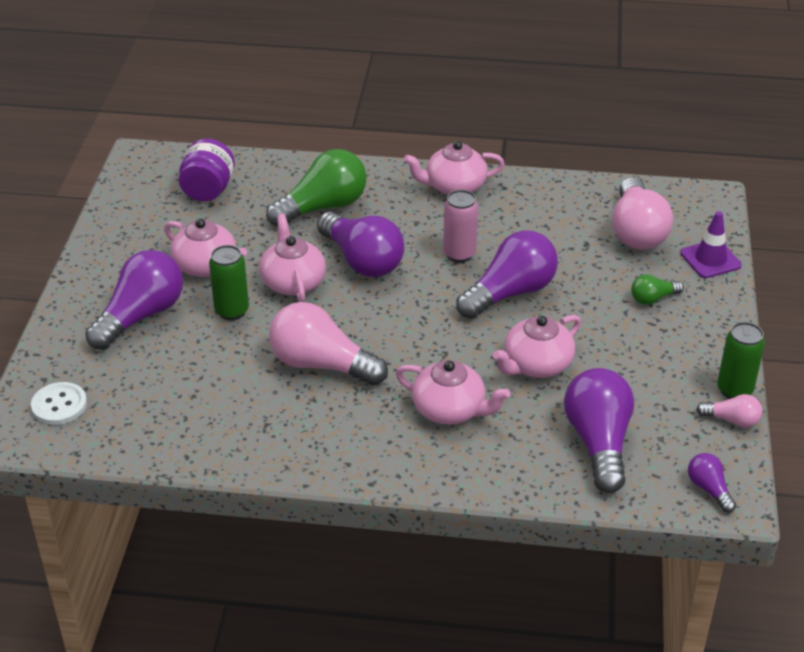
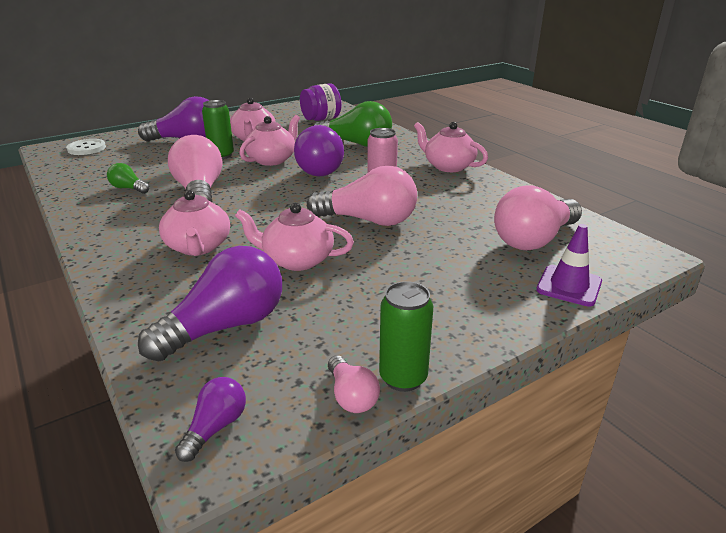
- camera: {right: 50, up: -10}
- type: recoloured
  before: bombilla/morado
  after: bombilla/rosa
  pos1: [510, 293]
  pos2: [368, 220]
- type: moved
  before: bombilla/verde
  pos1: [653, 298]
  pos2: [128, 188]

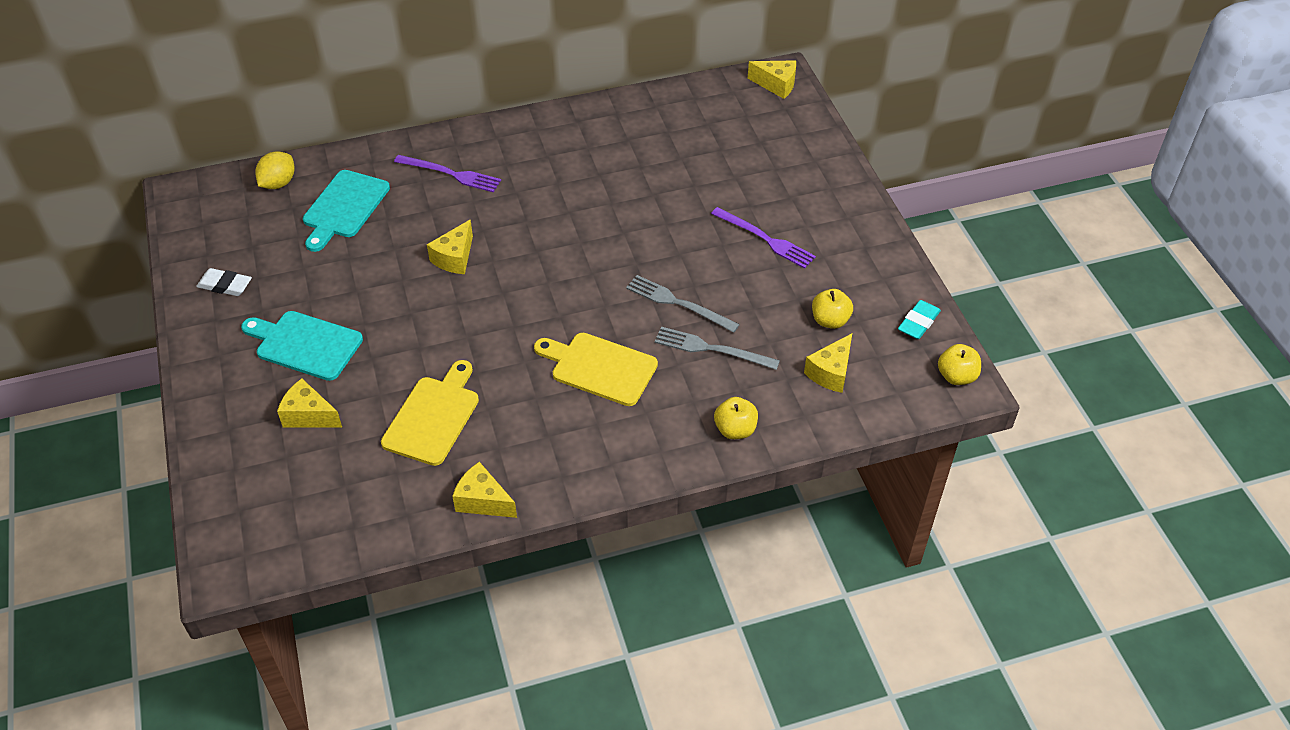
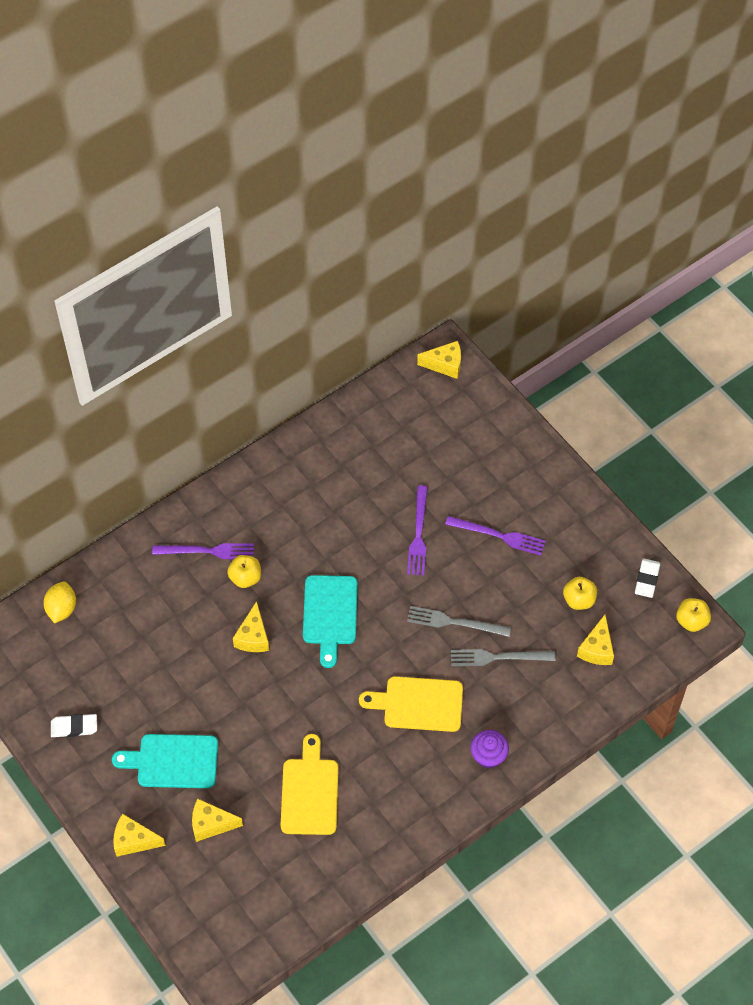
- camera: {right: -20, up: 10}
- type: moved
  before: tabla de cortar/turquesa
  pos1: [344, 207]
  pos2: [330, 614]
- type: moved
  before: queso/amarillo
  pos1: [483, 501]
  pos2: [134, 840]
- type: moved
  before: manzana/amarillo
  pos1: [735, 430]
  pos2: [245, 578]
- type: recoloured
  before: goma de borrar/turquesa
  after: goma de borrar/blanco
  pos1: [918, 322]
  pos2: [647, 579]
- type: added
  after: tenedor/morado
  pos2: [418, 534]
- type: added
  after: magdalena/morado
  pos2: [488, 755]

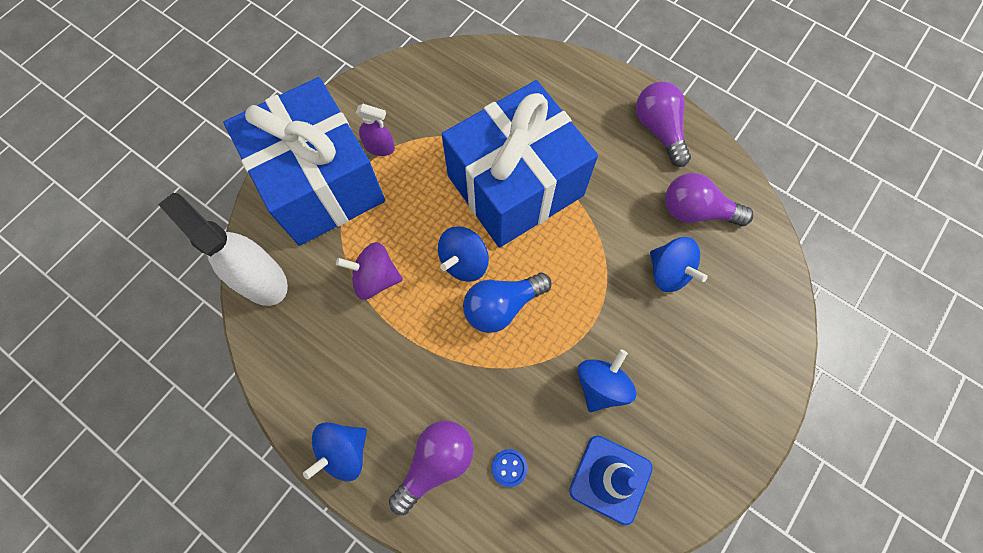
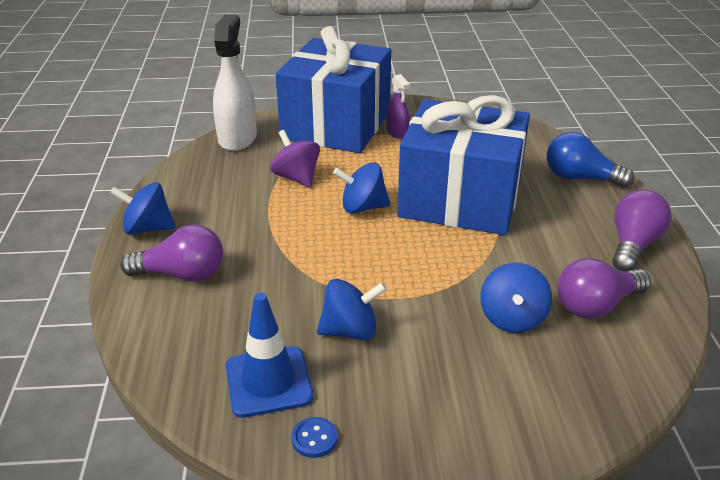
- camera: {right: 50, up: -35}
- type: moved
  before: bombilla/azul
  pos1: [502, 306]
  pos2: [580, 178]
- type: moved
  before: botón/azul
  pos1: [509, 467]
  pos2: [314, 438]
- type: turned
  before: bombilla/morado
  pos1: [696, 211]
  pos2: [596, 305]
  turn: -90

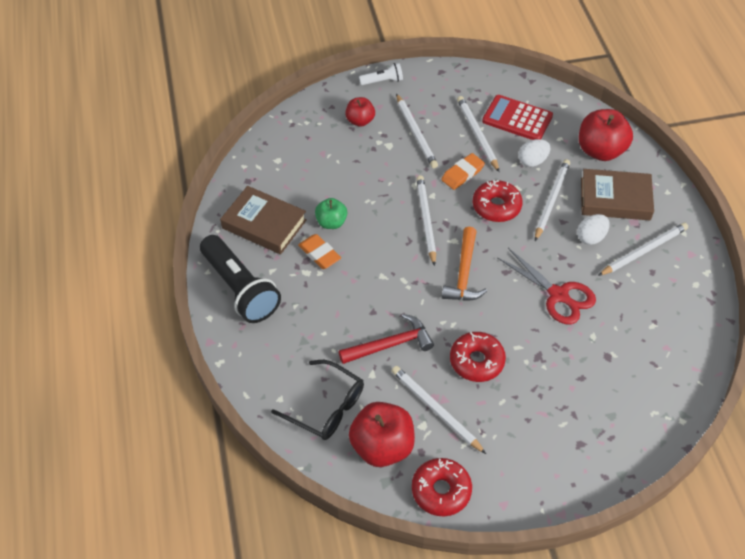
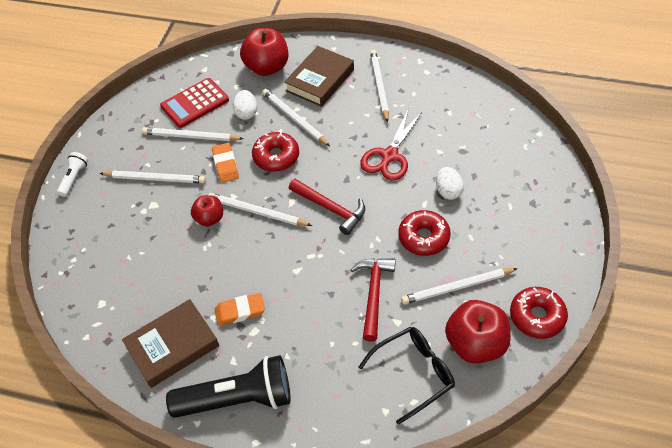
- camera: {right: -60, up: 0}
- type: removed
  before: manzana/verde
  pos1: [331, 222]
- type: moved
  before: manzana/rojo
  pos1: [360, 121]
  pos2: [209, 218]
- type: recoloured
  before: martillo/naranja
  after: martillo/rojo
  pos1: [464, 273]
  pos2: [330, 209]
- type: turned
  before: tijeras/rojo
  pos1: [558, 295]
  pos2: [389, 156]
  turn: 135
- type: moved
  before: huevo/blanco
  pos1: [591, 237]
  pos2: [448, 191]

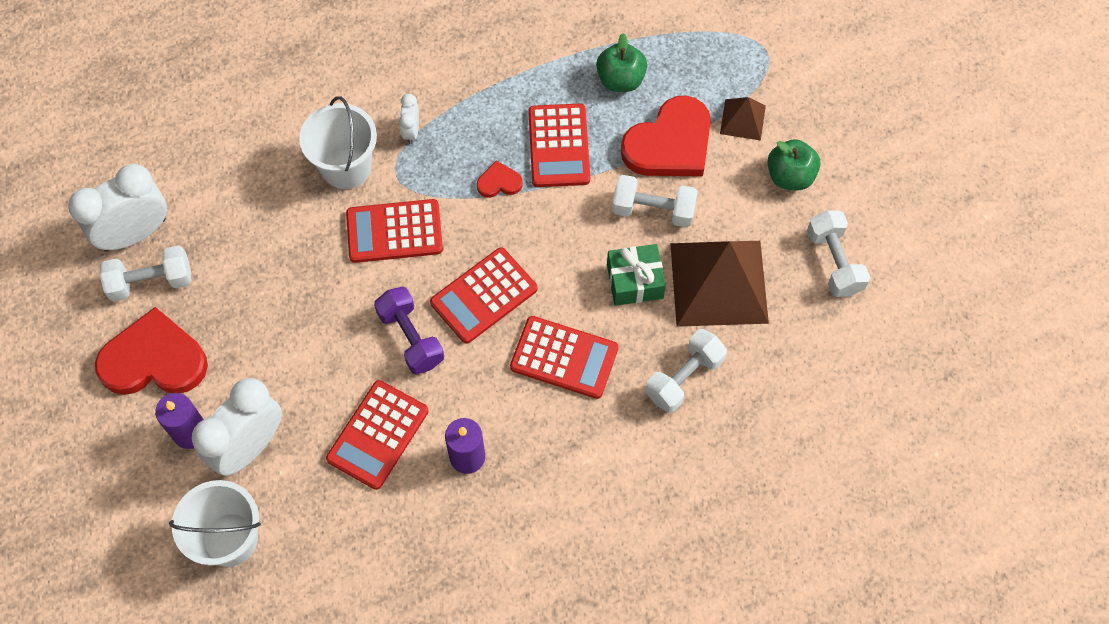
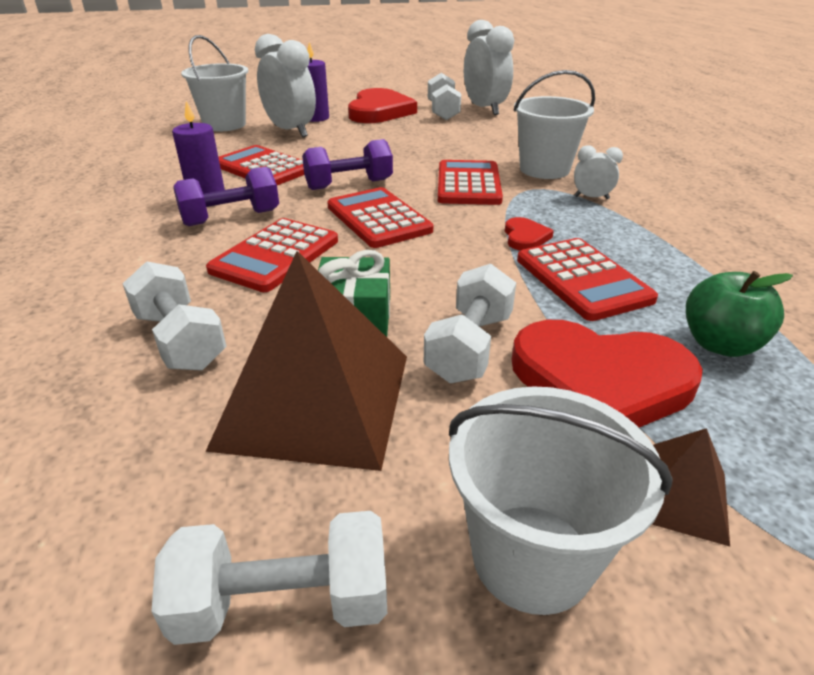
- camera: {right: 100, up: -30}
- type: turned
  before: calculadora/rojo
  pos1: [558, 146]
  pos2: [582, 279]
  turn: -120
- type: turned
  before: corazón/rojo
  pos1: [670, 143]
  pos2: [600, 381]
  turn: -45
- type: replaced
  before: manzana/verde
  after: balde/blanco
  pos1: [790, 176]
  pos2: [532, 557]
- type: added
  after: mancuerna/morado
  pos2: [231, 218]

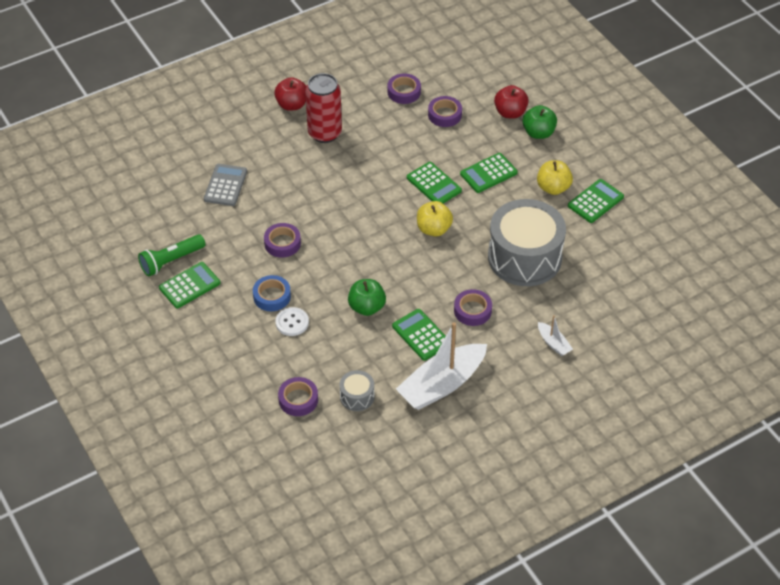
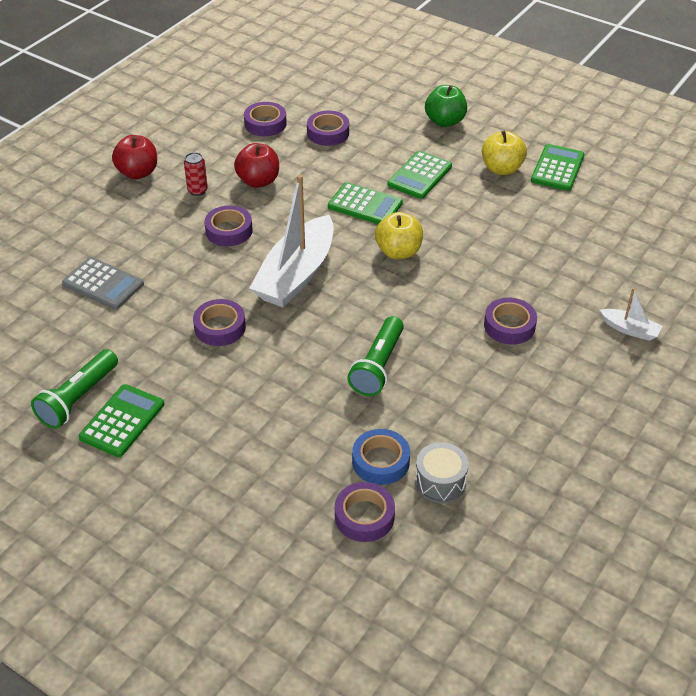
- camera: {right: -25, up: -5}
- type: turned
  before: calculadora/gris
  pos1: [225, 185]
  pos2: [103, 284]
  turn: 135
- type: moved
  before: cinta adhesiva/azul
  pos1: [272, 296]
  pos2: [380, 461]
- type: removed
  before: botón/blanco
  pos1: [292, 322]
- type: resized
  before: lata/rojo
  pos1: [325, 133]
  pos2: [197, 190]
  scale: 0.45
- type: replaced
  before: manzana/verde
  after: lámpara de mano/verde
  pos1: [367, 307]
  pos2: [378, 366]
- type: removed
  before: calculadora/verde
  pos1: [421, 335]
- type: moved
  before: barco/blanco
  pos1: [442, 384]
  pos2: [296, 274]
- type: removed
  before: tambor/gris
  pos1: [524, 257]
- type: moved
  before: manzana/rojo
  pos1: [510, 113]
  pos2: [258, 181]
- type: added
  after: cinta adhesiva/morado
  pos2: [229, 231]

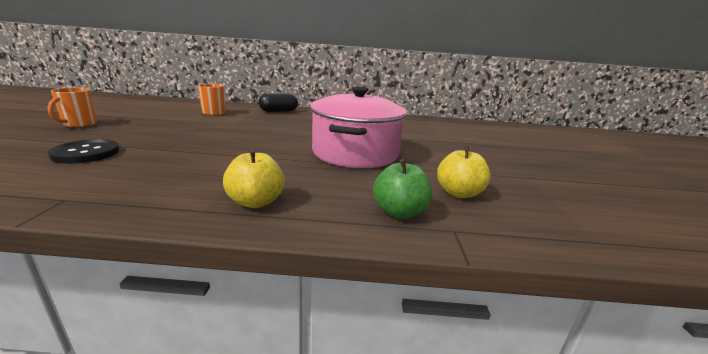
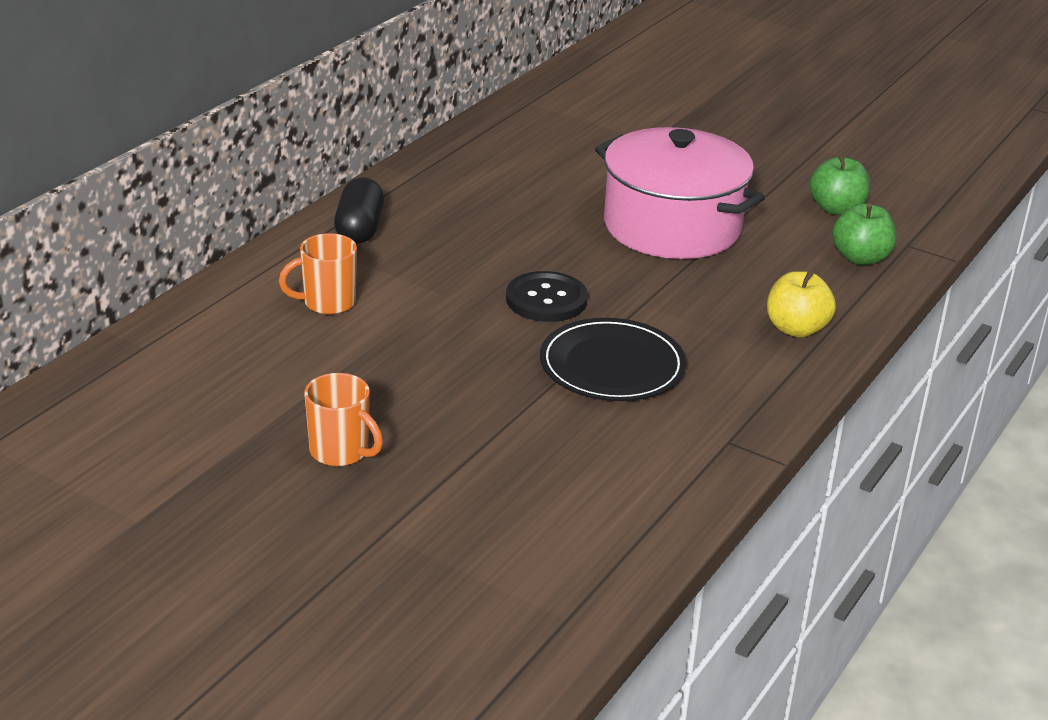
- camera: {right: -60, up: 10}
- type: moved
  before: botón/negro
  pos1: [86, 153]
  pos2: [546, 300]
- type: recoloured
  before: manzana/amarillo
  after: manzana/verde
  pos1: [458, 193]
  pos2: [836, 209]
- type: added
  after: plato/negro
  pos2: [612, 365]

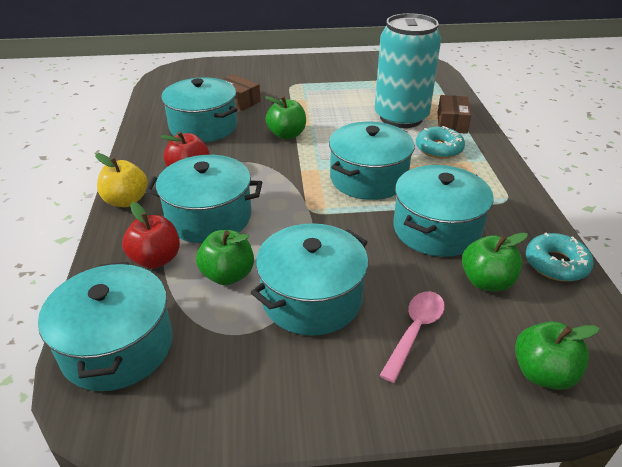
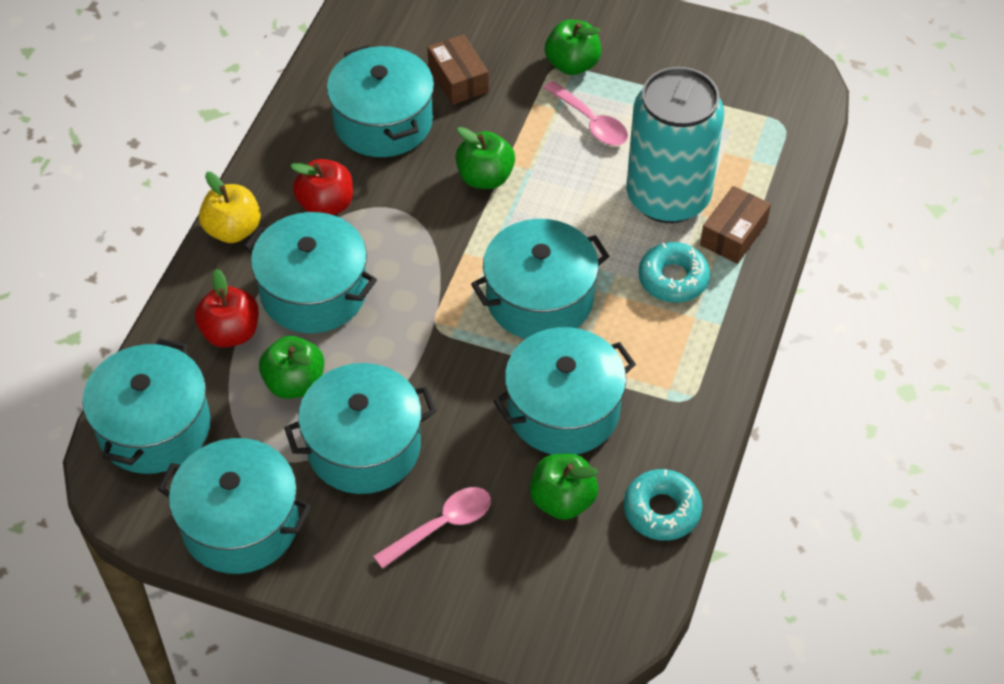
- camera: {right: 25, up: 15}
- type: moved
  before: manzana/verde
  pos1: [543, 373]
  pos2: [572, 64]
- type: added
  after: olla/turquesa
  pos2: [240, 523]
- type: added
  after: cuchara/rosa
  pos2: [591, 122]

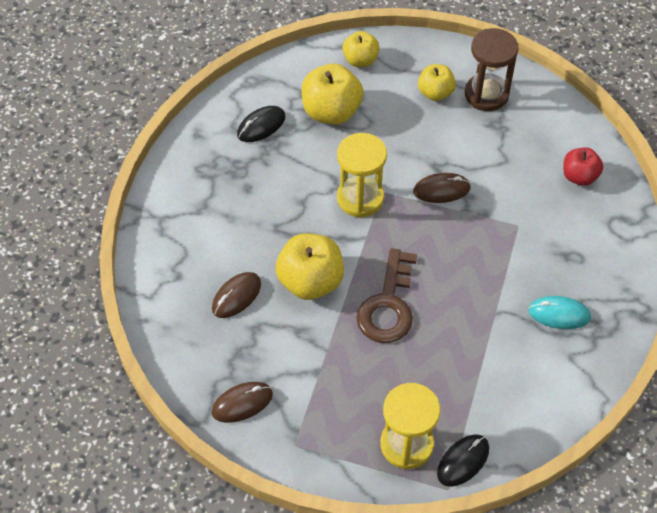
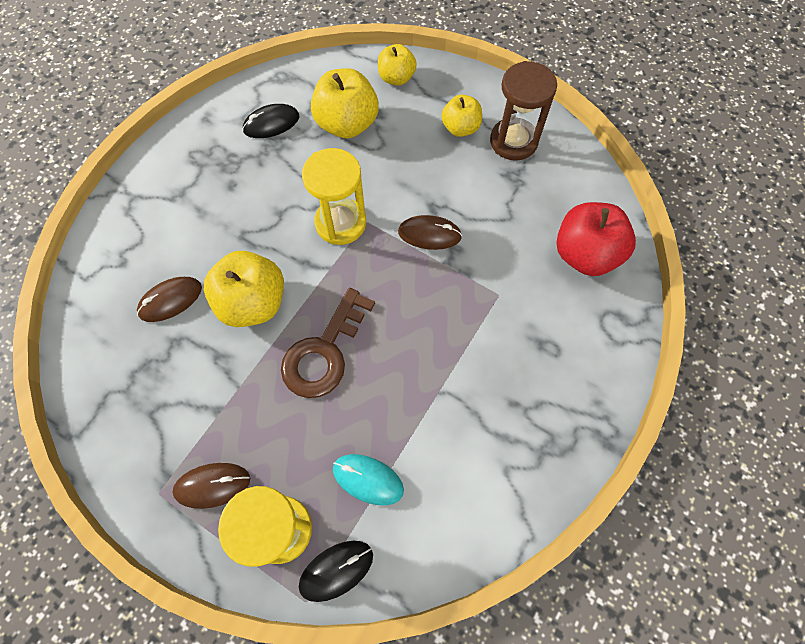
- camera: {right: 15, up: 10}
- type: moved
  before: ratón/marrón
  pos1: [242, 403]
  pos2: [212, 485]
- type: moved
  before: ratón/turquesa
  pos1: [559, 314]
  pos2: [368, 479]
- type: resized
  before: manzana/rojo
  pos1: [579, 176]
  pos2: [585, 254]
  scale: 1.63

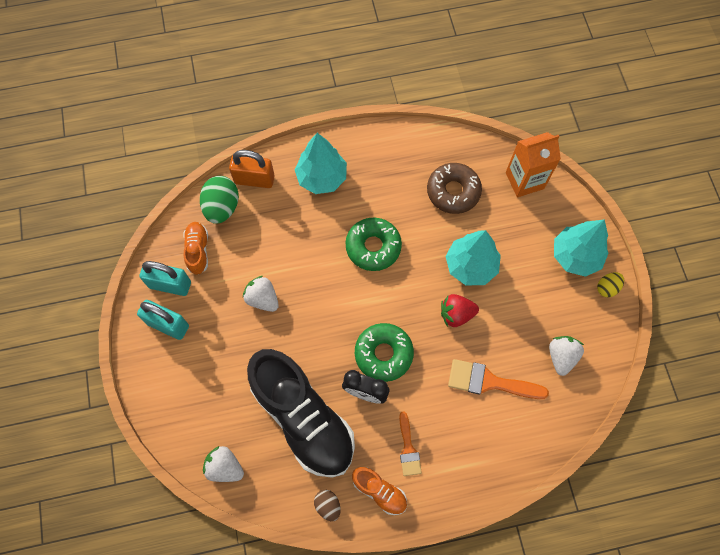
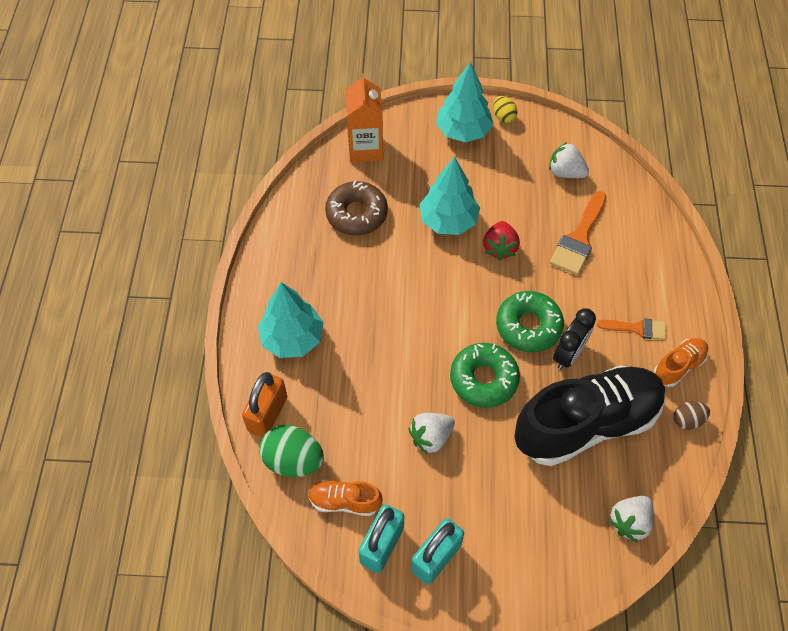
- camera: {right: -75, up: -10}
- type: moved
  before: rosquilla/verde
  pos1: [373, 247]
  pos2: [483, 379]

